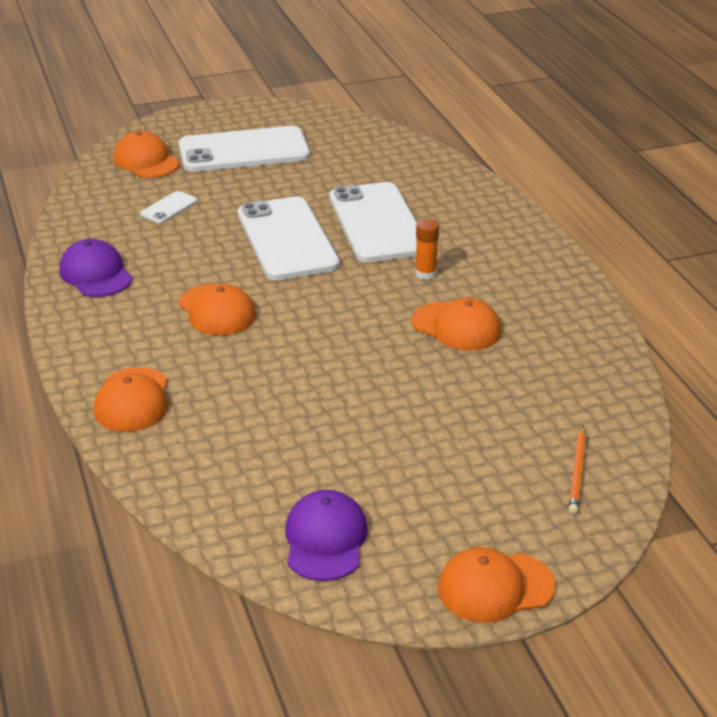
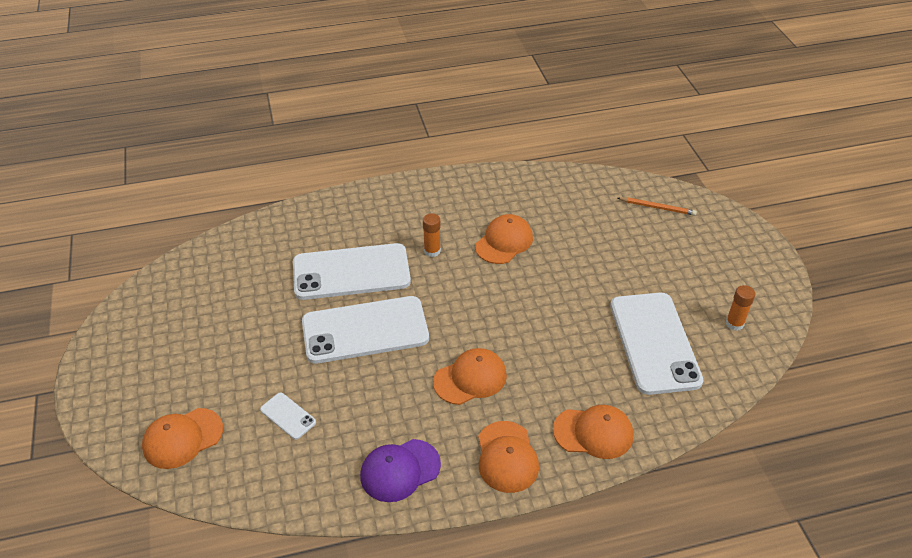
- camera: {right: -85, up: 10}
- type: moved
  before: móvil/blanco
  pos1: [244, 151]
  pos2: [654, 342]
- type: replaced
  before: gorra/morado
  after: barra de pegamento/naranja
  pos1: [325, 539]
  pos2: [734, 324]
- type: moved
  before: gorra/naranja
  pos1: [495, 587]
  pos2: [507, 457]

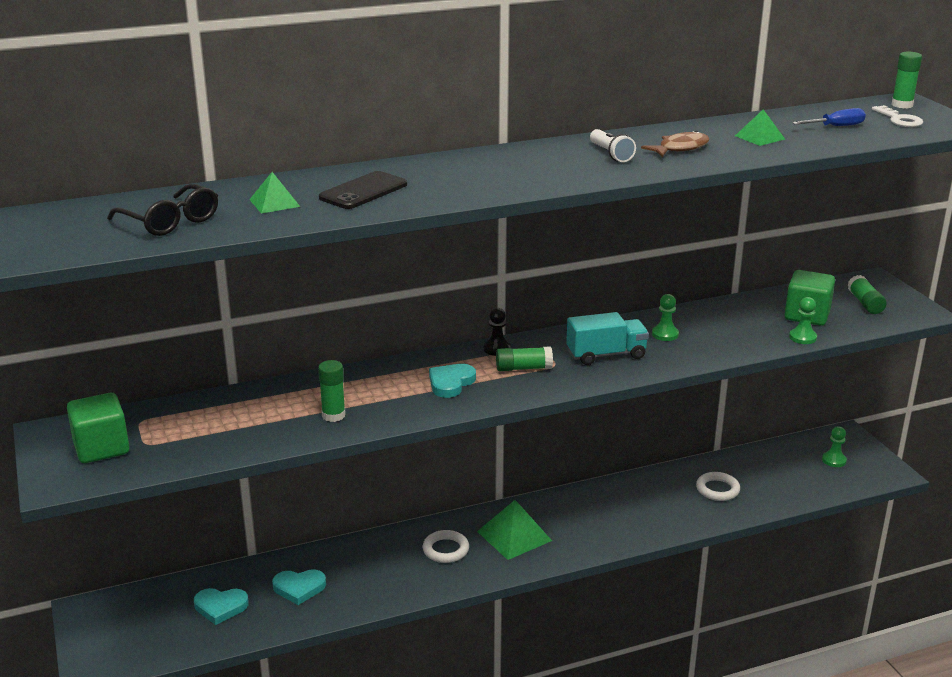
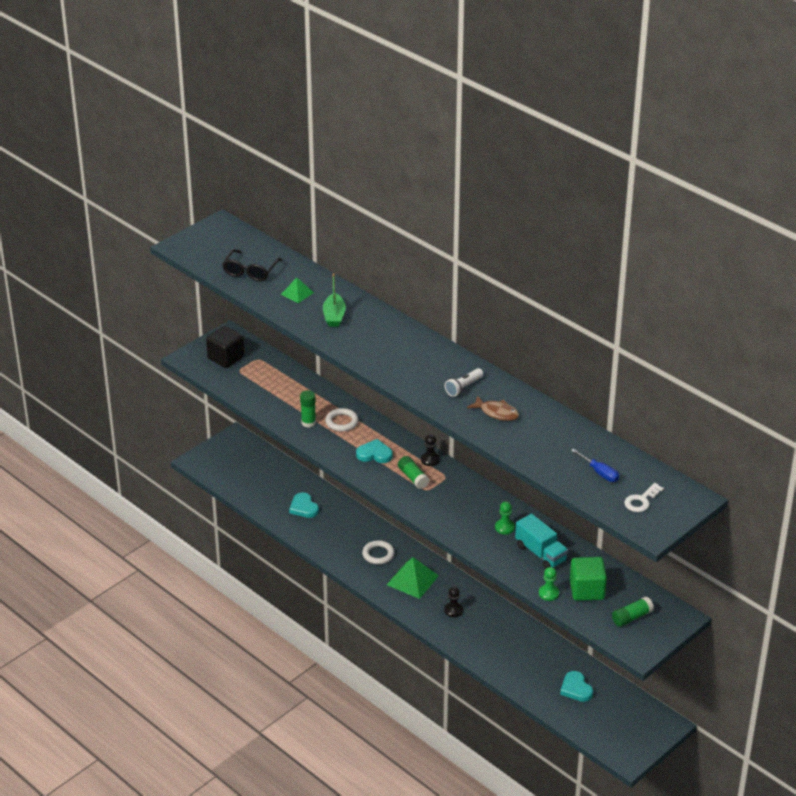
- camera: {right: 65, up: 10}
- type: recoloured
  before: cubo/verde
  after: cubo/negro
  pos1: [101, 448]
  pos2: [226, 358]
- type: moved
  before: corazón/turquesa
  pos1: [220, 607]
  pos2: [576, 689]
- type: replaced
  before: móvil/negro
  after: barco/verde
  pos1: [363, 191]
  pos2: [334, 316]
- type: moved
  before: camión/turquesa
  pos1: [606, 355]
  pos2: [540, 553]
- type: moved
  before: anillo/blanco
  pos1: [717, 489]
  pos2: [342, 422]
- type: removed
  before: pirámide/verde
  pos1: [759, 137]
- type: removed
  before: peón/verde
  pos1: [834, 460]
- type: removed
  before: barra de pegamento/verde
  pos1: [902, 105]
- type: added
  after: peón/negro
  pos2: [453, 610]

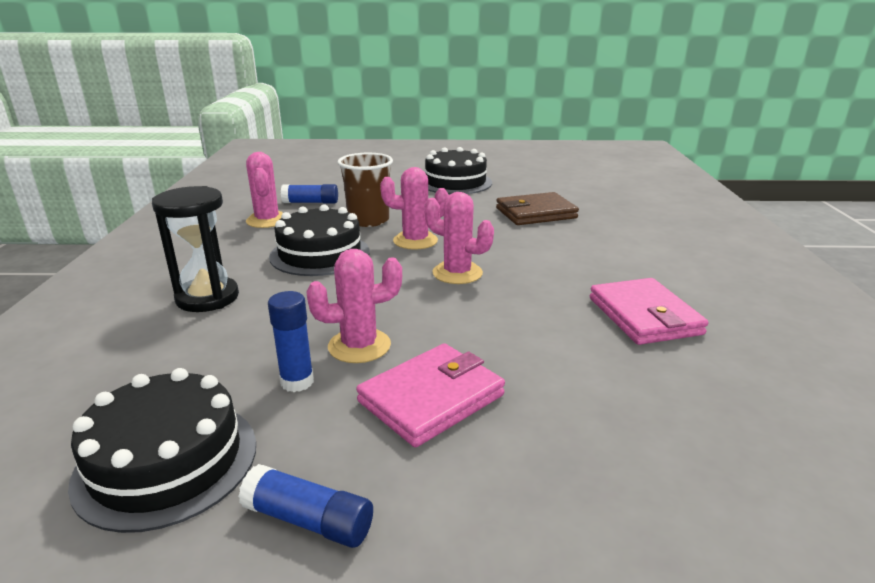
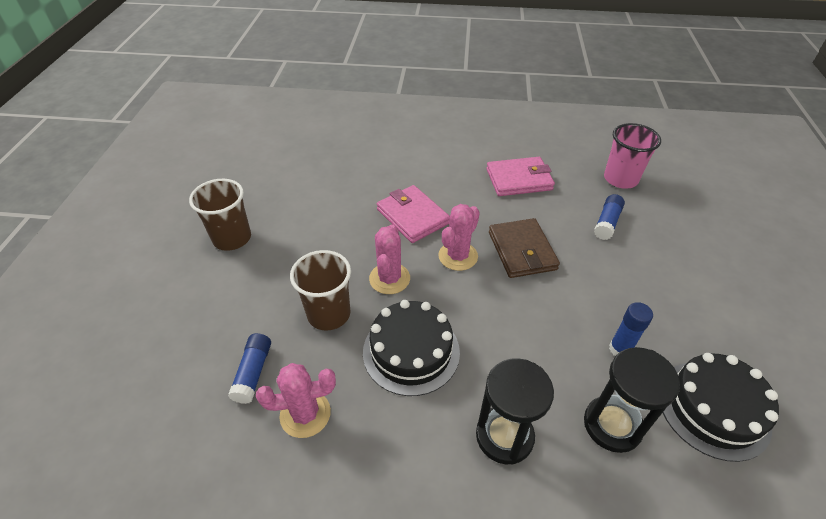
- camera: {right: -85, up: 20}
- type: moved
  before: barra de pegamento/azul
  pos1: [308, 520]
  pos2: [607, 223]
- type: removed
  before: cactus/rosa
  pos1: [359, 346]
- type: moved
  before: cartera/rosa
  pos1: [431, 398]
  pos2: [412, 216]
- type: replaced
  before: tarta/negro
  after: vaso/marrón
  pos1: [455, 182]
  pos2: [232, 238]
- type: moved
  before: cartera/marrón
  pos1: [535, 213]
  pos2: [522, 251]
- type: added
  after: reloj de arena/negro
  pos2: [612, 425]
- type: added
  after: vaso/rosa
  pos2: [620, 179]

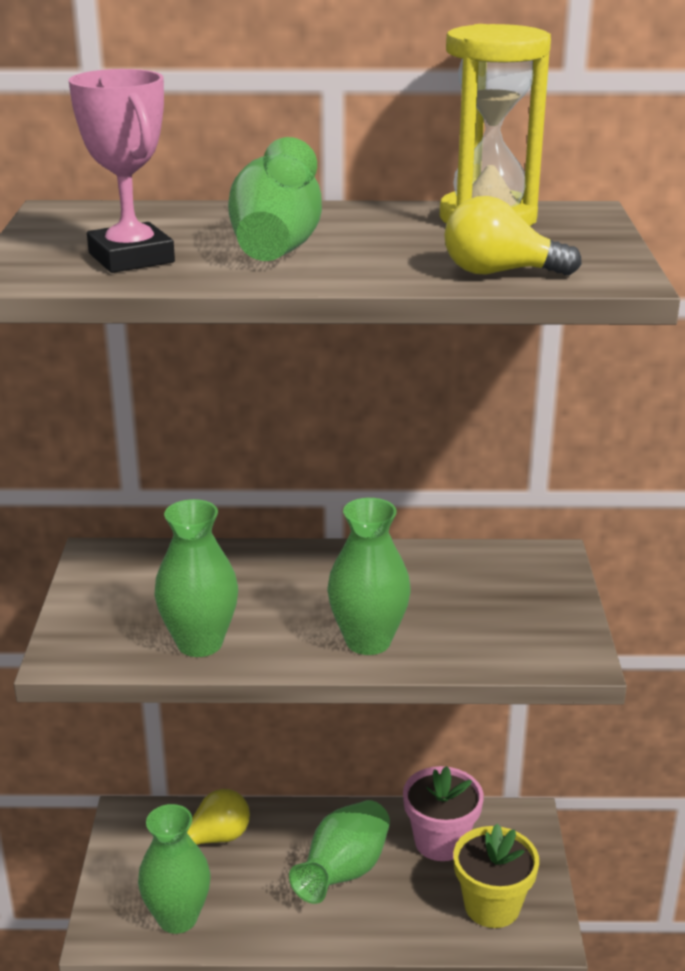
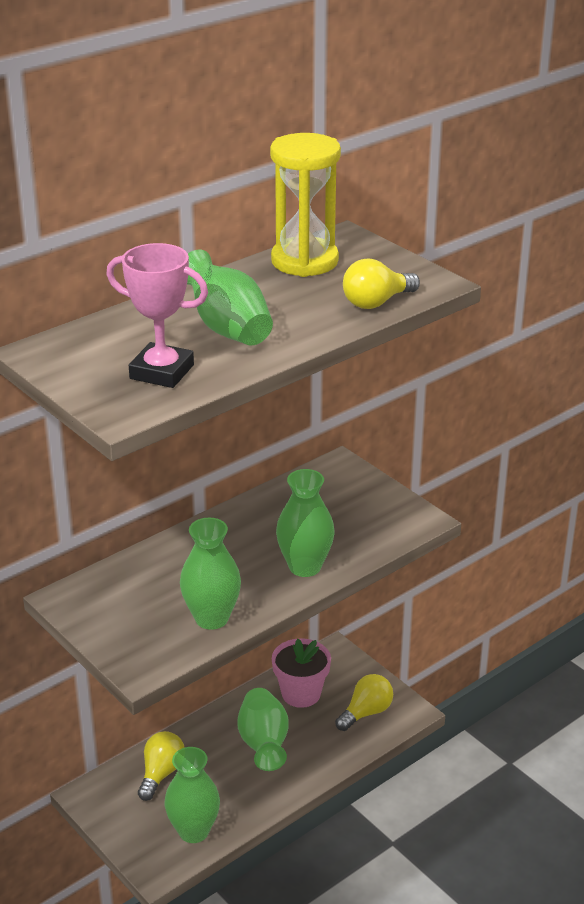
- camera: {right: -40, up: 5}
- type: replaced
  before: maceta/amarillo
  after: bombilla/amarillo
  pos1: [492, 906]
  pos2: [366, 712]

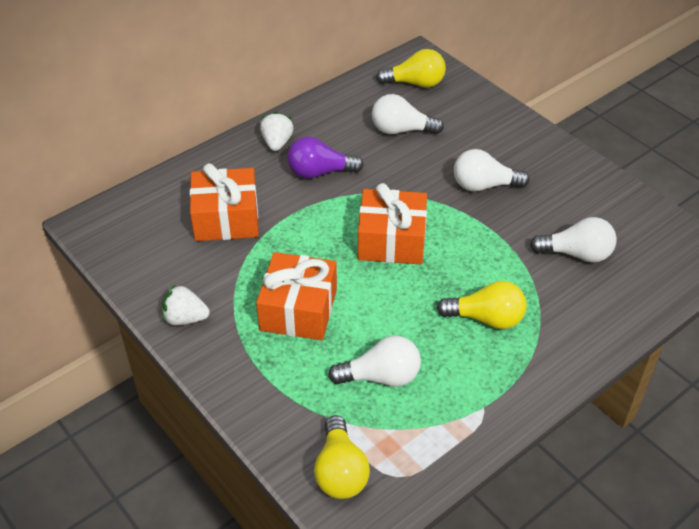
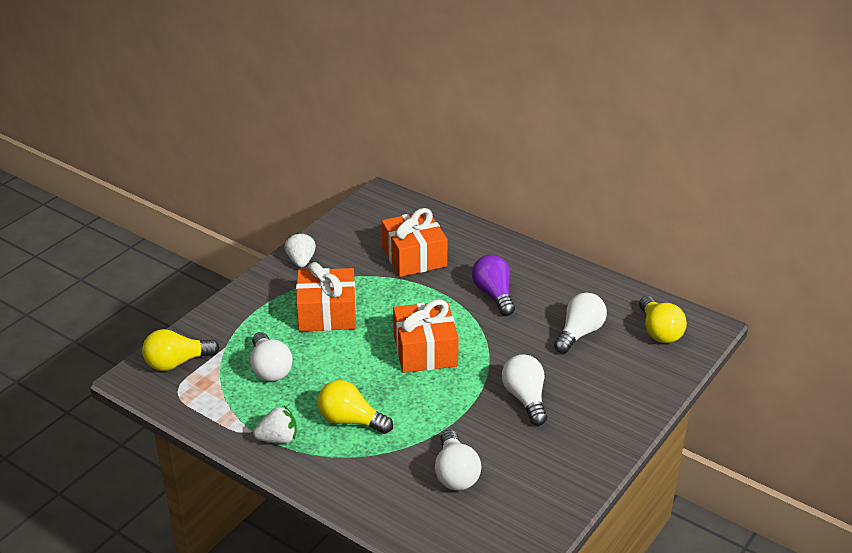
- camera: {right: 75, up: -10}
- type: moved
  before: fresa/blanco
  pos1: [277, 143]
  pos2: [278, 439]
- type: turned
  before: bombilla/blanco
  pos1: [401, 130]
  pos2: [579, 333]
  turn: 45
- type: turned
  before: bombilla/amarillo
  pos1: [486, 318]
  pos2: [351, 421]
  turn: 120

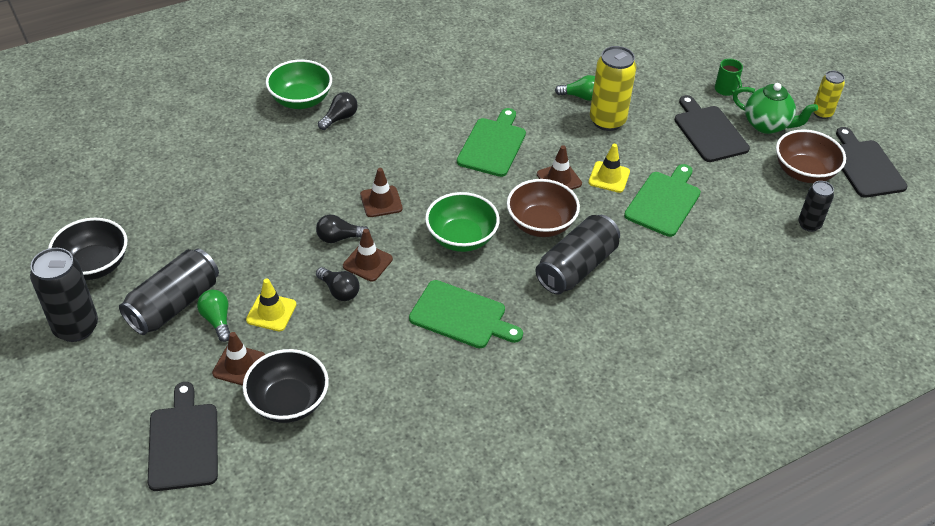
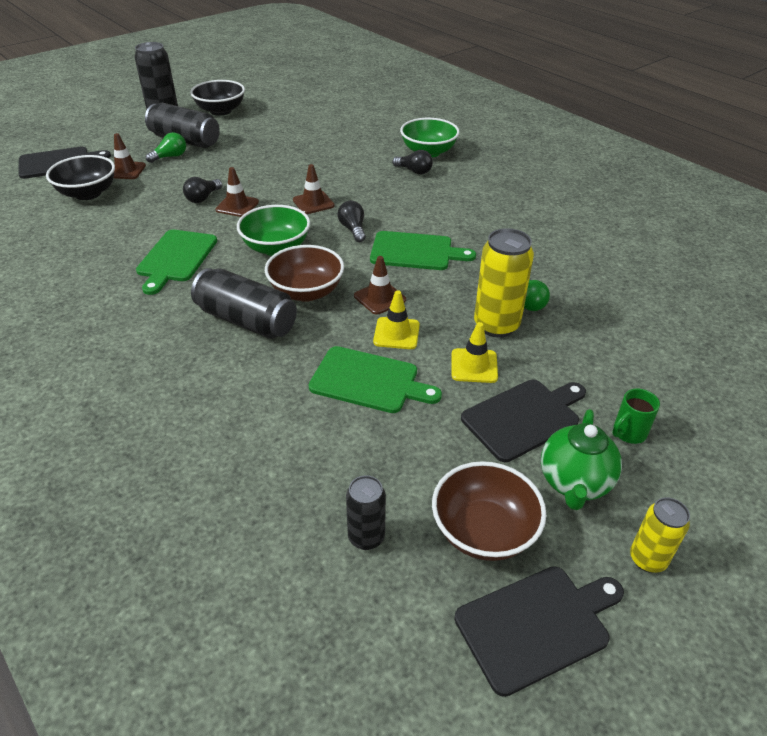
- camera: {right: 80, up: -5}
- type: moved
  before: cono de tráfico/amarillo
  pos1: [271, 312]
  pos2: [474, 366]
- type: moved
  before: bombilla/negro
  pos1: [339, 238]
  pos2: [353, 229]

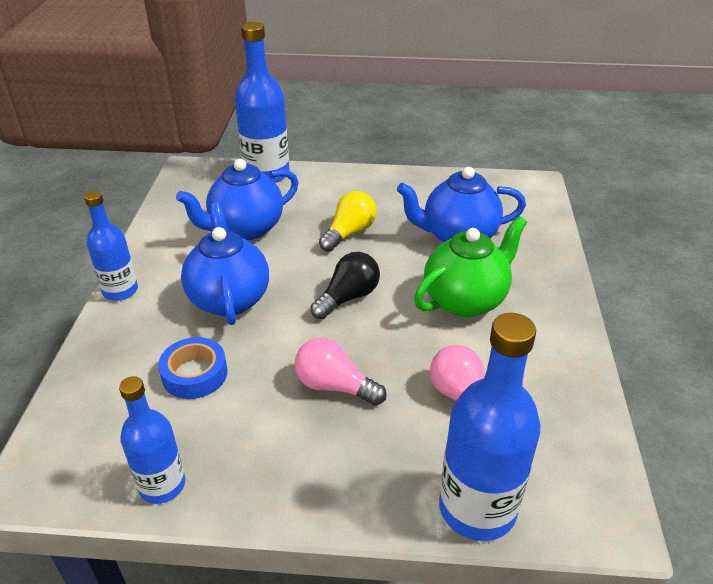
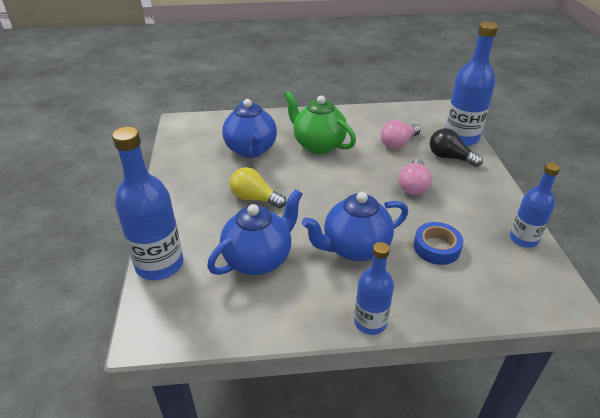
- camera: {right: -100, up: 0}
- type: turned
  before: tetera/azul
  pos1: [245, 229]
  pos2: [258, 259]
  turn: -90
- type: moved
  before: bombilla/negro
  pos1: [348, 297]
  pos2: [449, 157]

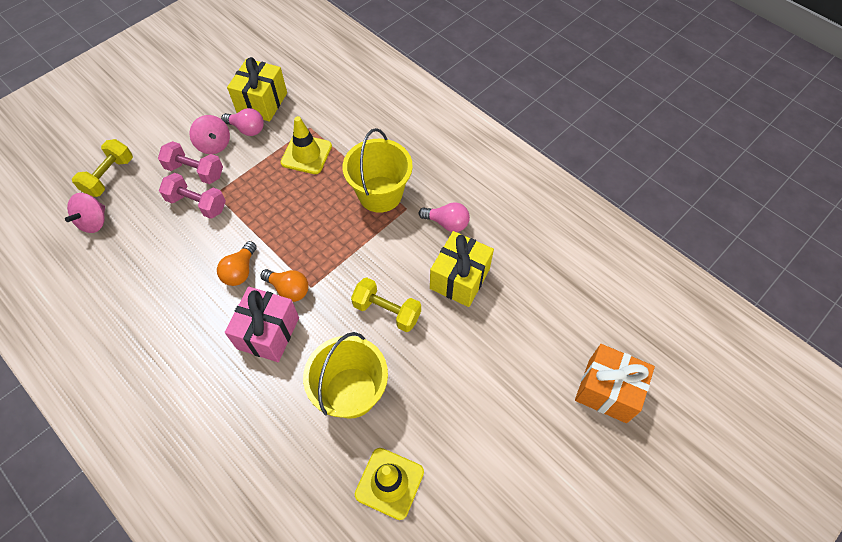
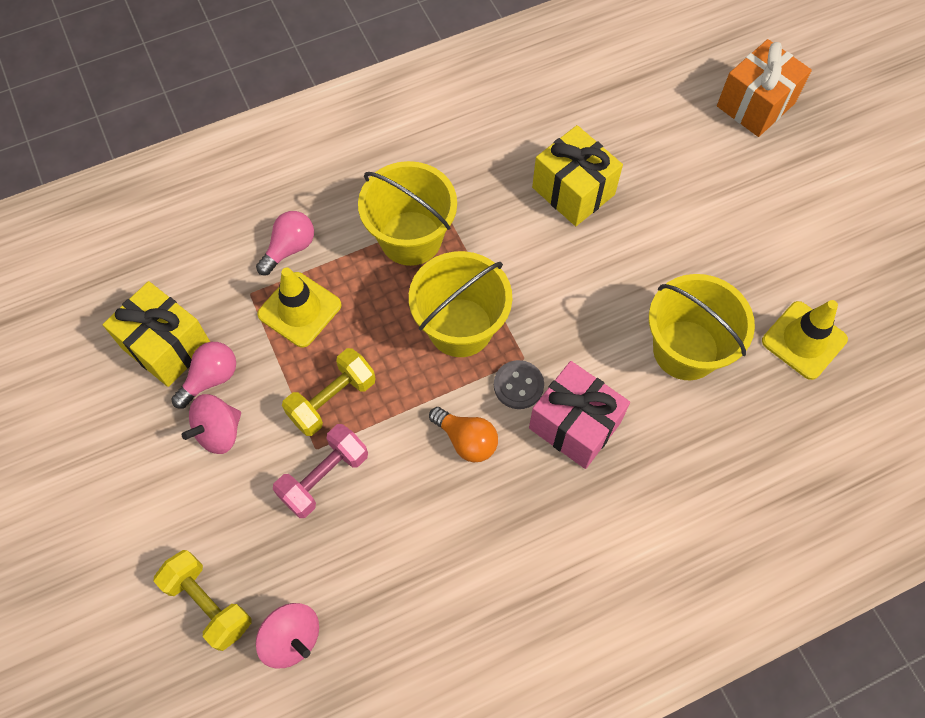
- camera: {right: -70, up: 5}
- type: removed
  before: mancuerna/rosa
  pos1: [195, 171]
- type: turned
  before: peonza/rosa
  pos1: [214, 145]
  pos2: [219, 432]
  turn: 150
- type: replaced
  before: bombilla/naranja
  after: botón/gris
  pos1: [289, 289]
  pos2: [518, 385]
- type: moved
  before: mancuerna/amarillo
  pos1: [387, 311]
  pos2: [332, 400]
- type: moved
  before: bombilla/rosa
  pos1: [447, 223]
  pos2: [289, 248]
- type: added
  after: balde/amarillo
  pos2: [460, 327]

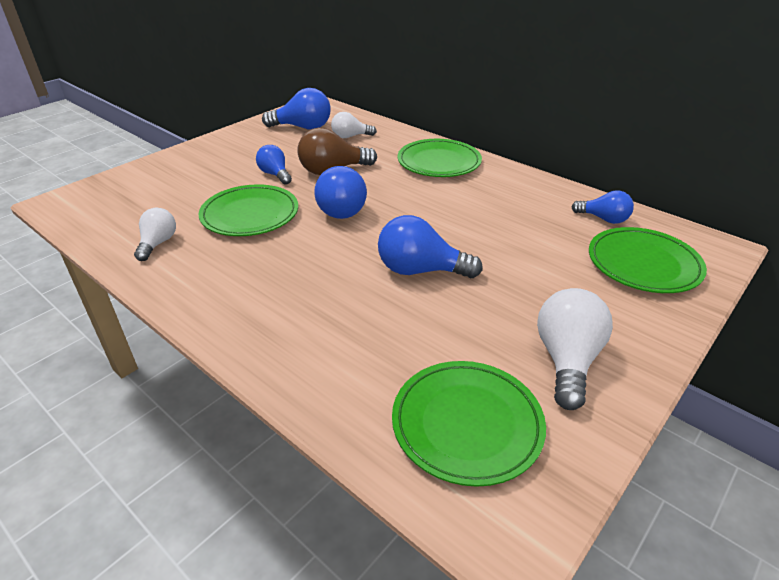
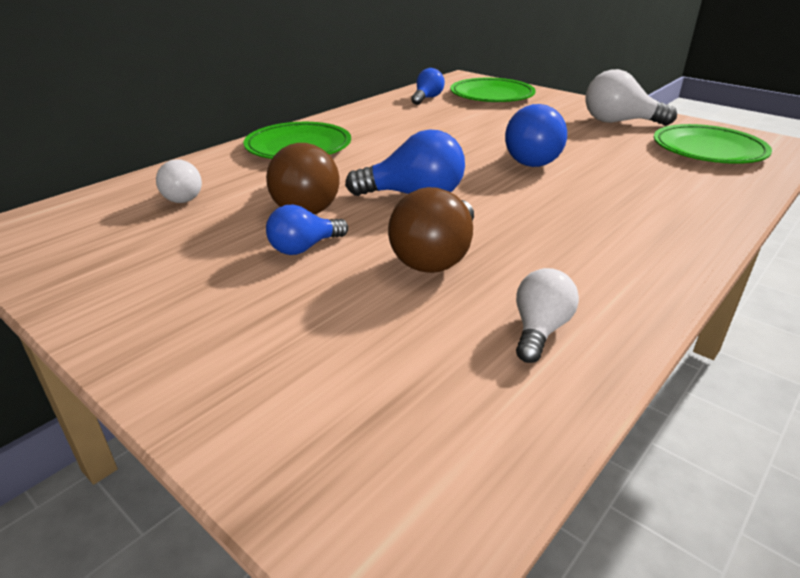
- camera: {right: -90, up: -5}
- type: turned
  before: bombilla/blanco
  pos1: [158, 243]
  pos2: [539, 330]
  turn: 105
- type: replaced
  before: plato/verde
  after: bombilla/marrón
  pos1: [250, 215]
  pos2: [436, 257]
- type: removed
  before: bombilla/azul
  pos1: [303, 127]

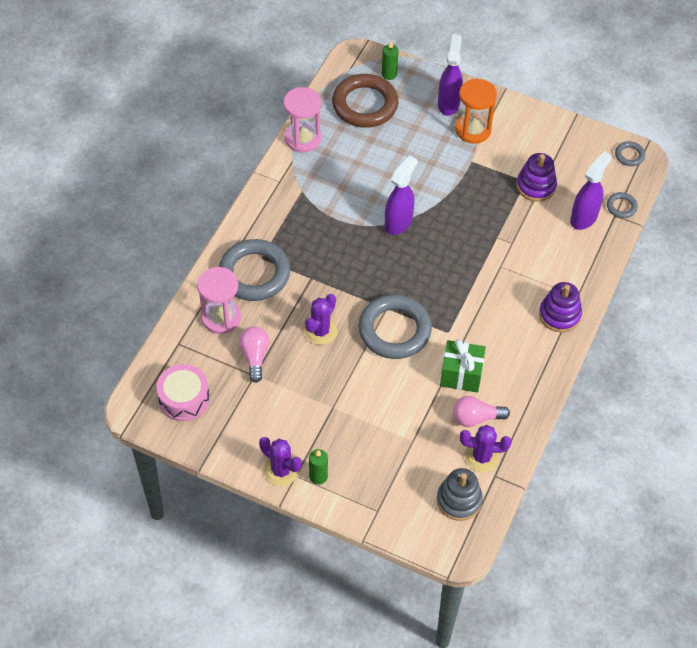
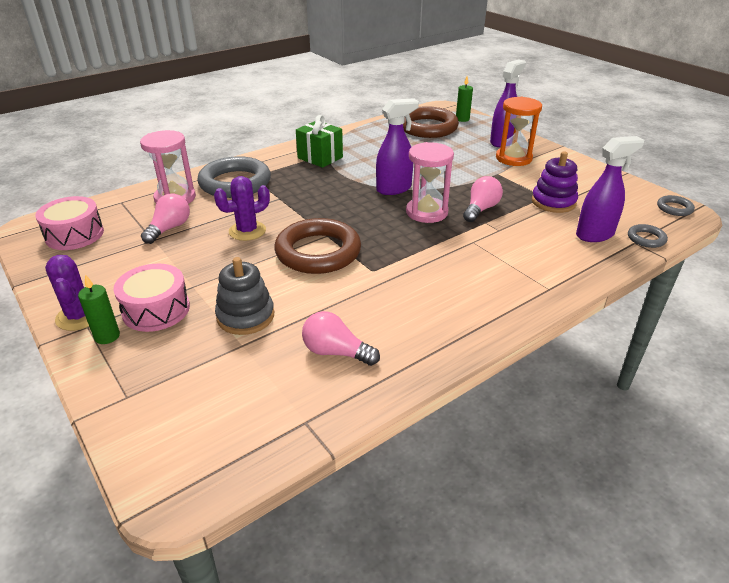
- camera: {right: 30, up: -20}
- type: moved
  before: reloj de arena/rosa
  pos1: [302, 138]
  pos2: [426, 212]
- type: recoloured
  before: anillo/gris
  after: anillo/marrón
  pos1: [394, 330]
  pos2: [318, 252]
- type: moved
  before: juguete apilable/gris
  pos1: [459, 500]
  pos2: [245, 316]
- type: moved
  before: regalo/verde
  pos1: [461, 375]
  pos2: [320, 158]
- type: removed
  before: cactus/morado
  pos1: [482, 457]
- type: removed
  before: juguete apilable/morado
  pos1: [559, 315]
- type: added
  after: tambor/rosa
  pos2: [156, 310]
- type: added
  after: bombilla/rosa
  pos2: [481, 209]

